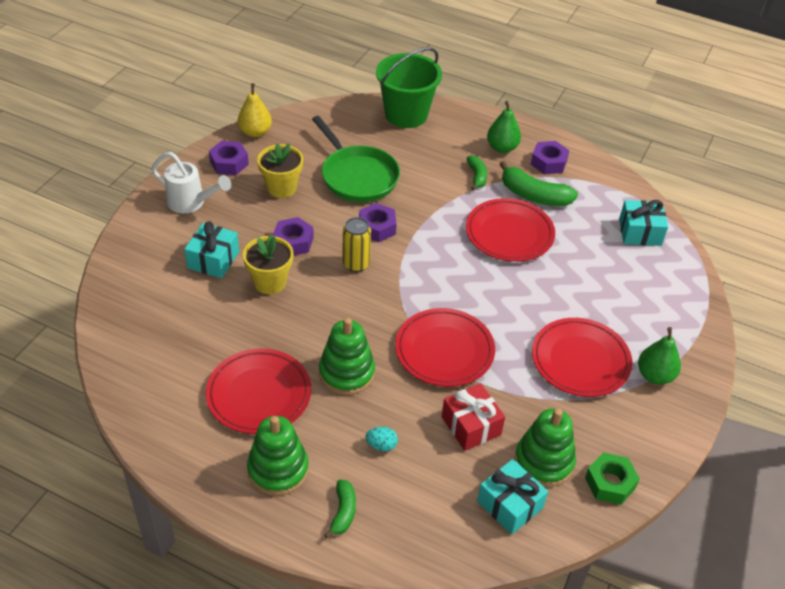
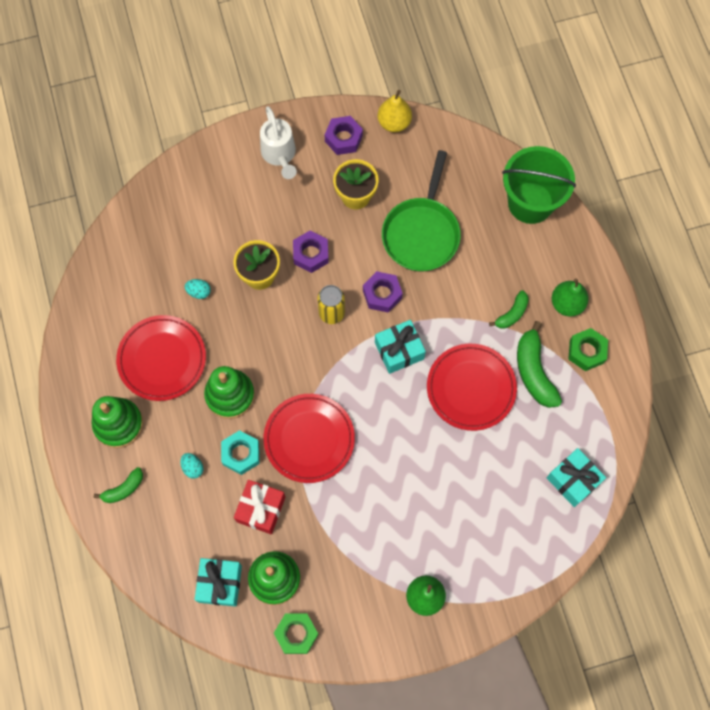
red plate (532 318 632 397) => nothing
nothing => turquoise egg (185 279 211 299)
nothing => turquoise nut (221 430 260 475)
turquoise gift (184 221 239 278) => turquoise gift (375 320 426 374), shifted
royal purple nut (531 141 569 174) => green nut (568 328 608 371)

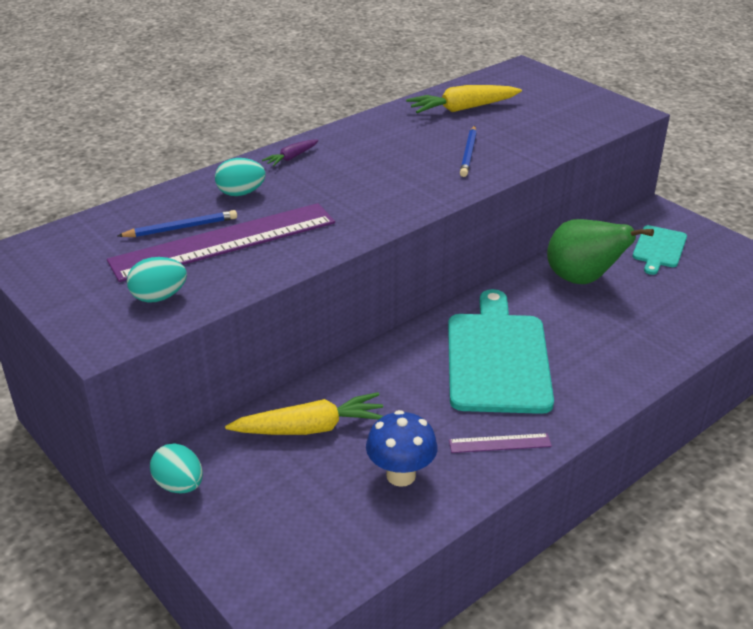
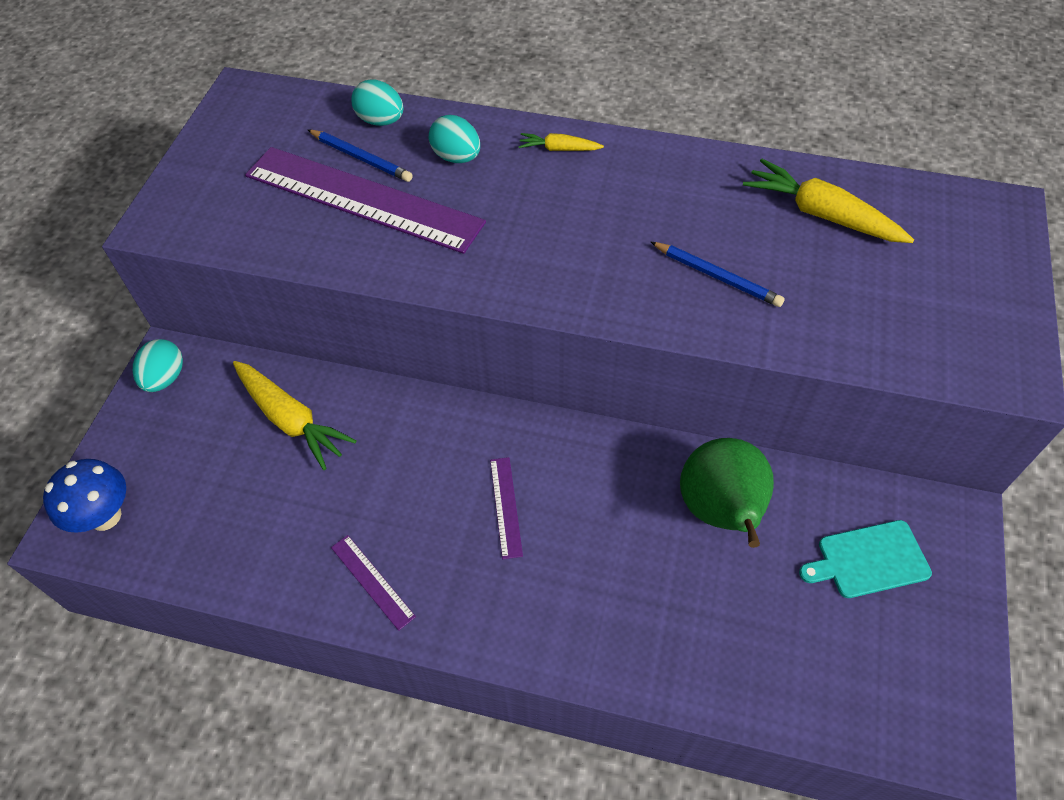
turquoise egg (127 257 187 303) => turquoise egg (351 79 403 126), shifted
blue mushroom (366 410 438 487) => blue mushroom (43 459 126 533), shifted
turquoise chopping board (448 289 554 414) => royal purple straightedge (490 457 523 559)
royal purple toy carrot (262 140 318 166) => bright yellow toy carrot (519 133 604 151)
blue lead pencil (460 126 477 177) => blue lead pencil (651 242 785 307), 120 degrees counterclockwise

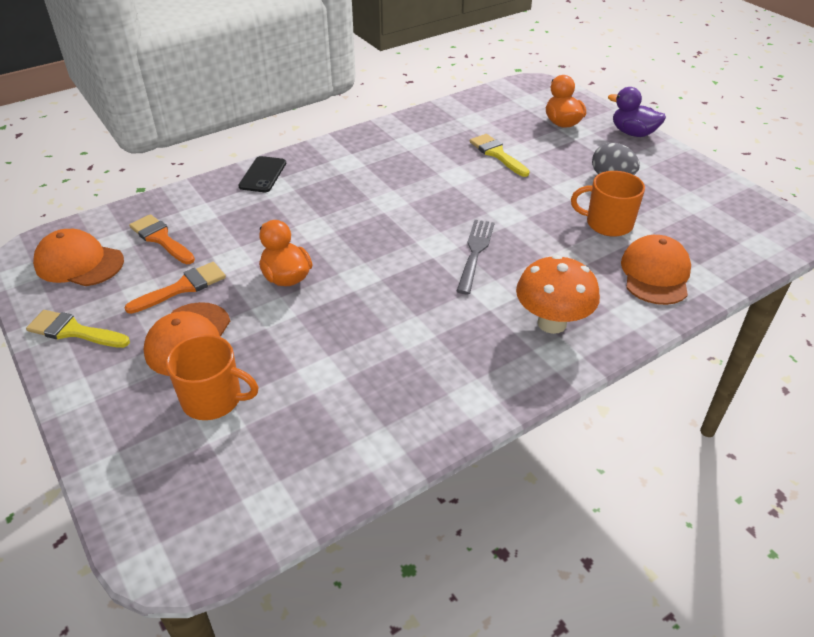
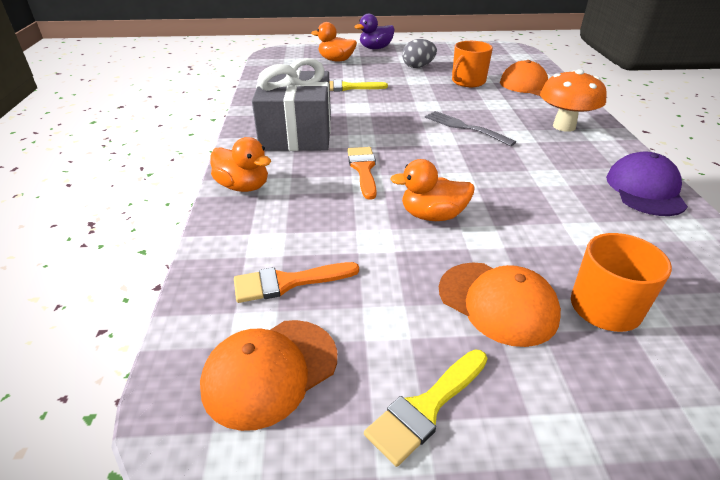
nothing => ash-grey gift (252 58 331 151)
nothing => royal purple baseball cap (606 152 688 216)
bright orange paint brush (124 262 226 314) => bright orange paint brush (347 147 377 200), shifted
black phone (238 156 286 192) => bright orange duck (211 137 271 192)

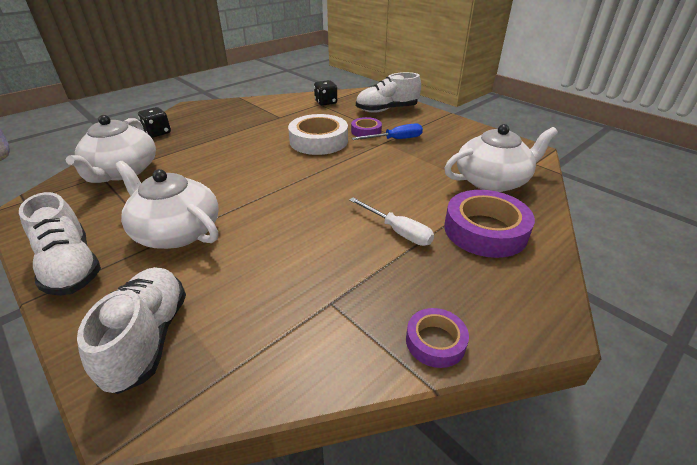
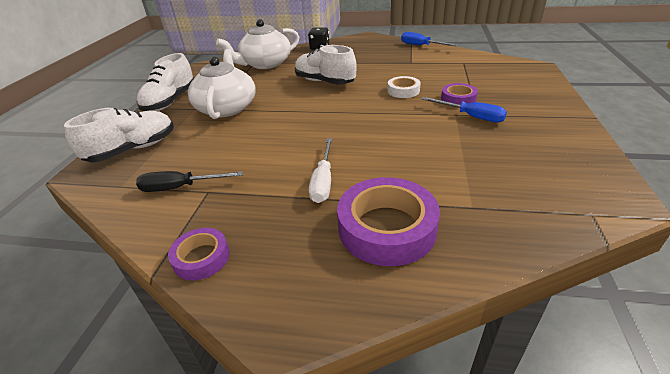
black game die (314 80 337 106) => nothing
pure white china teapot (444 124 558 192) => nothing
nothing => black screwdriver (136 171 243 192)
nothing => blue screwdriver (401 32 458 46)
pure white lace-up shoe (356 72 421 113) => pure white lace-up shoe (295 45 357 85), shifted
pure white sticky tape (288 114 348 155) => pure white sticky tape (388 76 421 98), x0.54

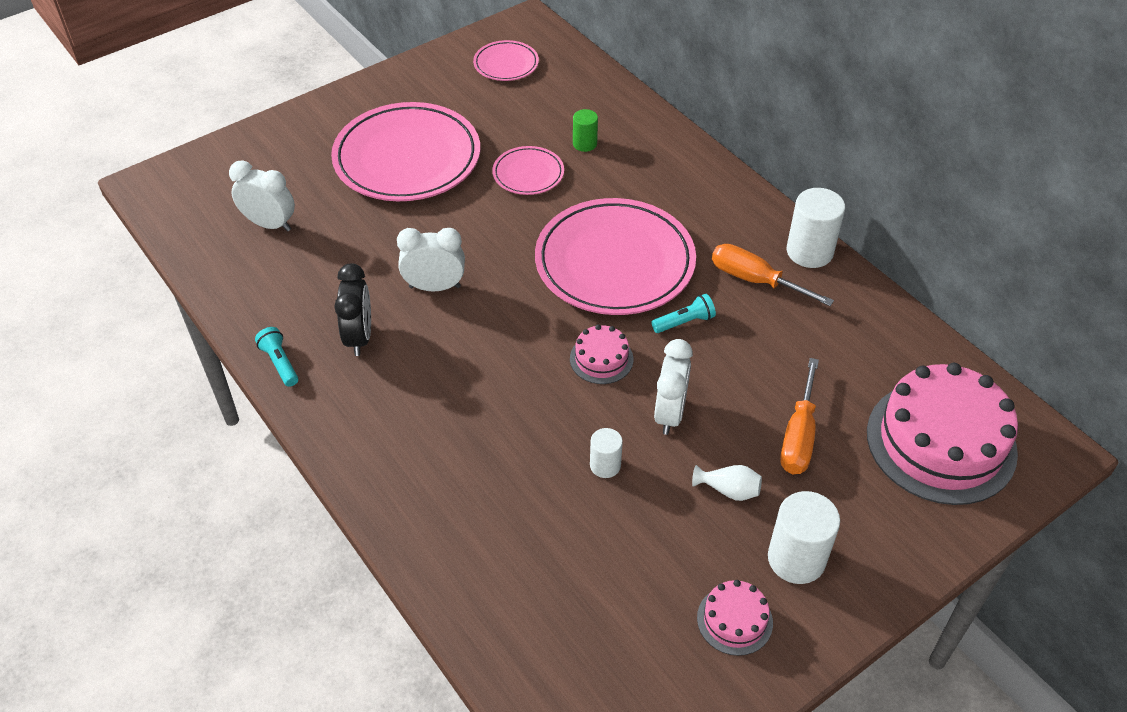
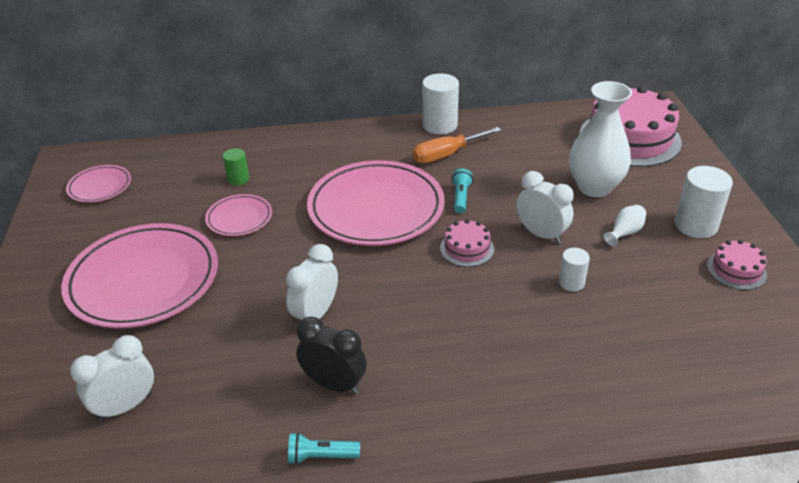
bright orange screwdriver (780 358 819 474) => pure white tall vase (569 81 632 197)

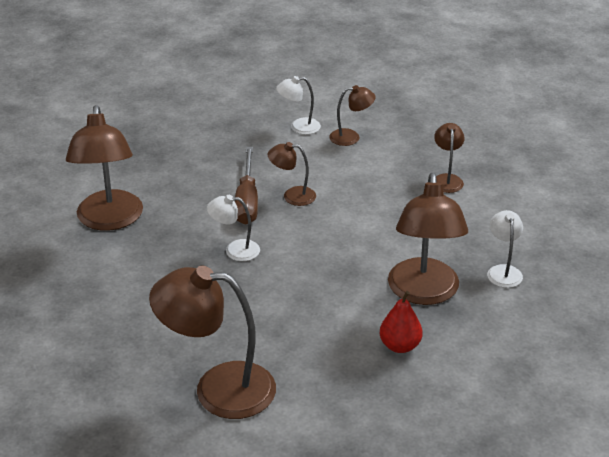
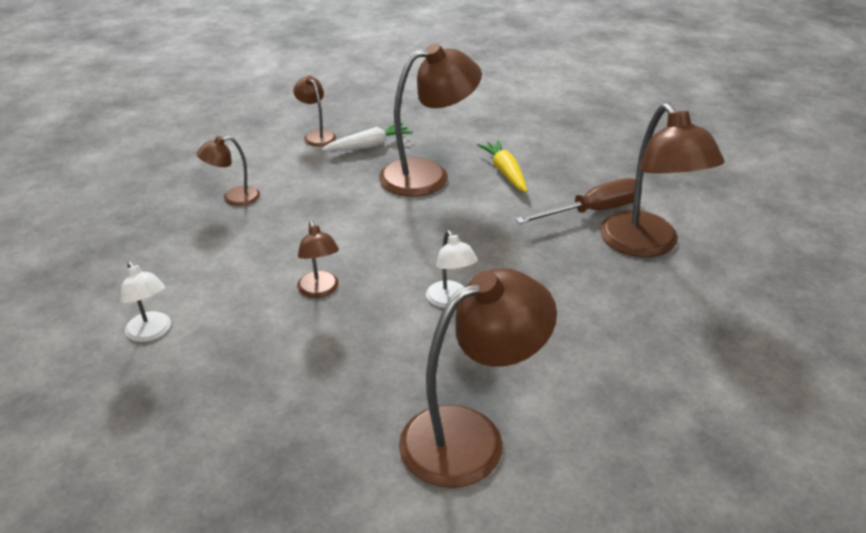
dark brown screwdriver (235 147 258 225) => dark brown screwdriver (515 178 636 224), shifted
dark brown reading lamp (329 85 376 146) => dark brown reading lamp (293 76 336 147), shifted
red toy pear (380 291 423 353) => bright yellow toy carrot (477 140 527 192)
pure white reading lamp (487 210 523 288) => pure white toy carrot (321 123 413 151)

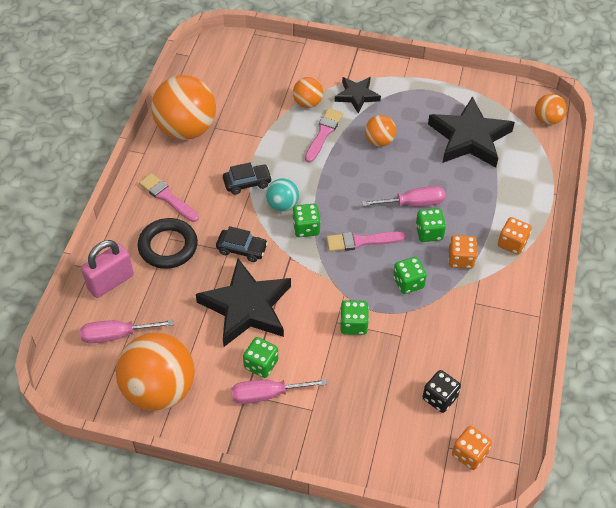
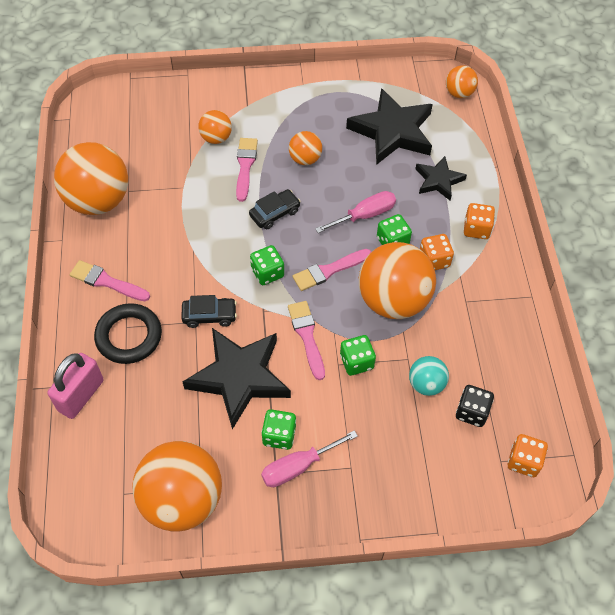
pink screwdriver (80 320 173 344) => nothing
nothing => pink paint brush (288 301 325 380)
black car (223 162 272 195) => black car (249 189 301 229), shifted
turquoise play ball (266 178 299 212) => turquoise play ball (409 356 449 396), shifted
black star shape (334 77 381 113) => black star shape (415 156 467 200), shifted
green game die (393 257 427 294) => bright orange play ball (359 242 436 319)

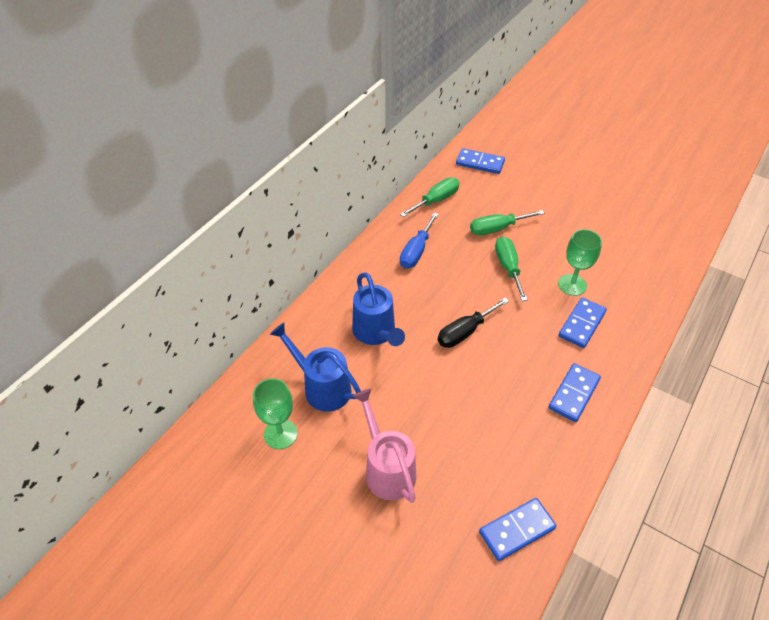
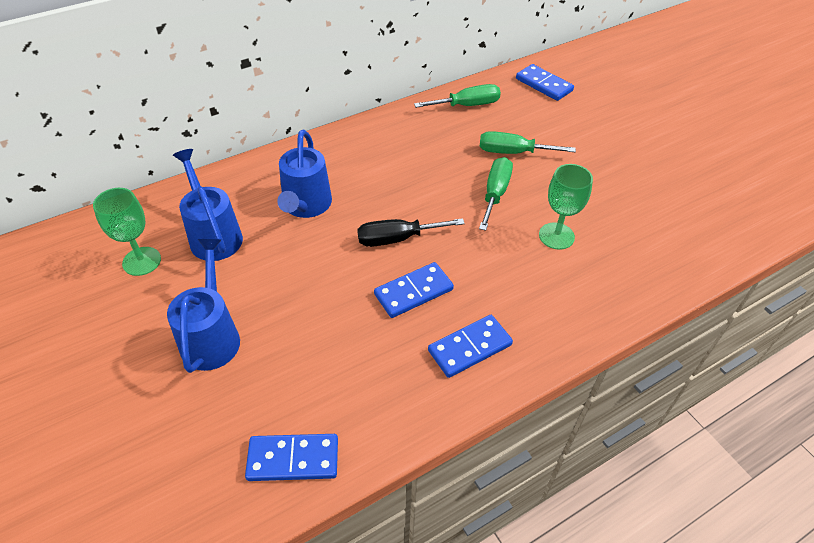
blue screwdriver (400 213 439 269) => nothing
blue domino (559 297 607 348) => blue domino (374 262 454 318), shifted
pink watering can (353 389 416 503) => blue watering can (167 239 240 373)

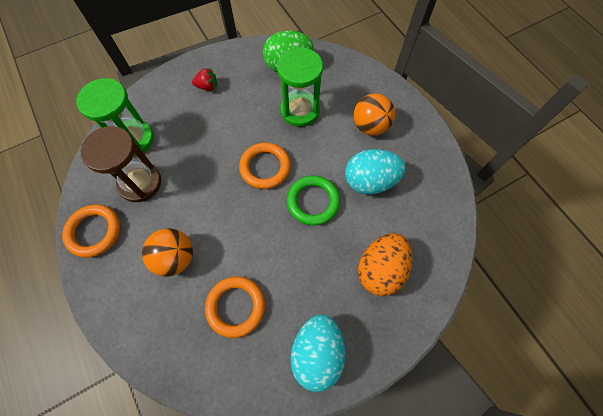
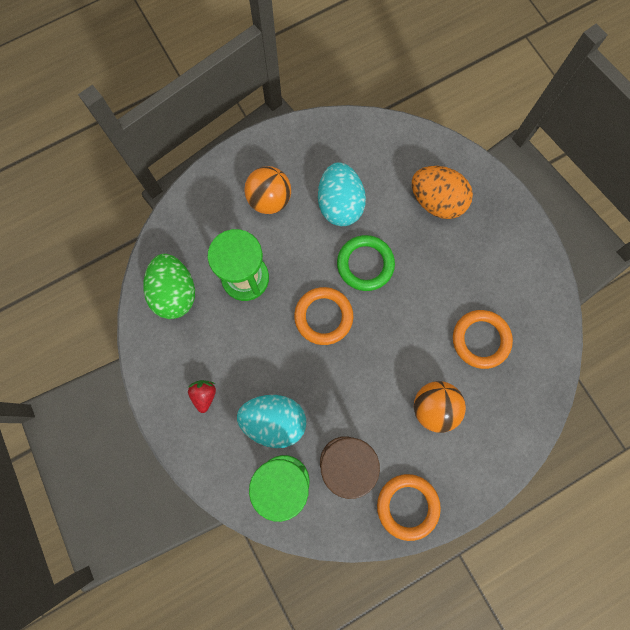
turquoise egg (291 314 345 392) => turquoise egg (237 395 306 448), shifted

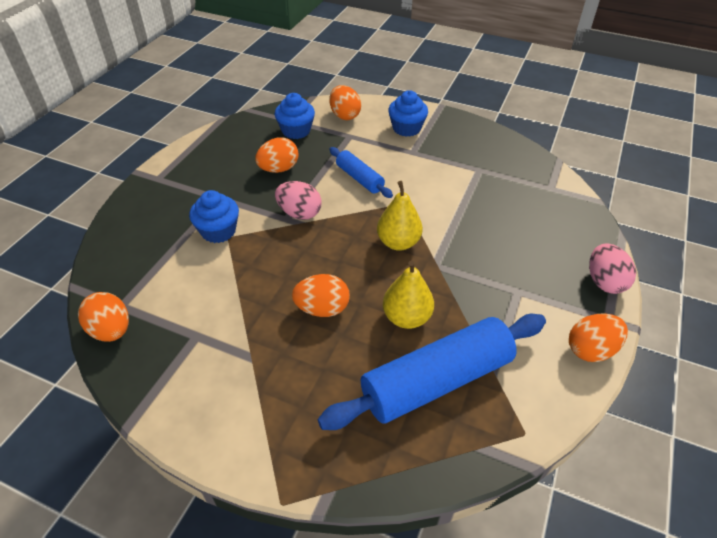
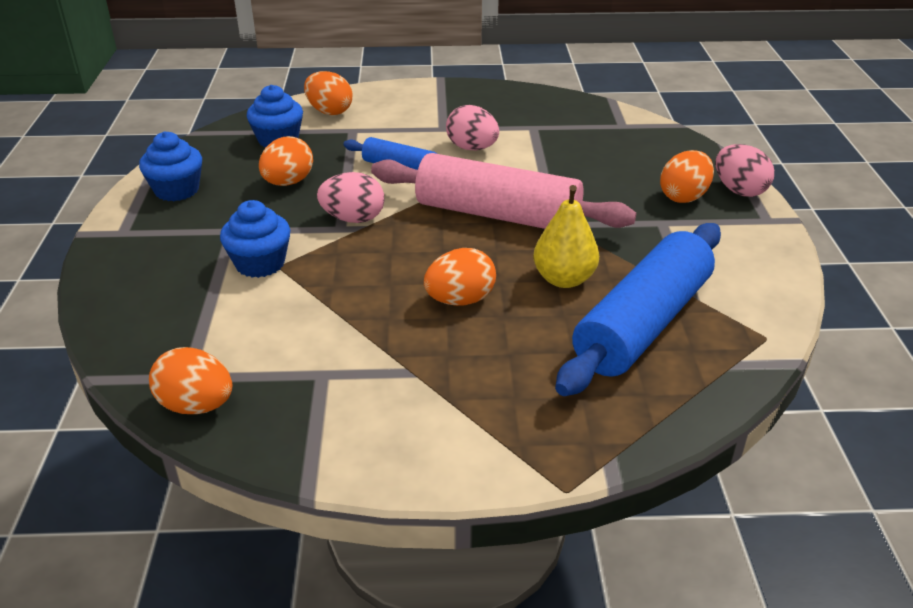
nothing => pink egg (446 105 499 150)
blue muffin (388 90 428 137) => blue muffin (139 132 202 201), shifted
bright orange egg (569 313 628 362) => bright orange egg (660 150 714 203), shifted
bright yellow toy pear (377 181 423 251) => pink pastry roller (371 153 636 229)

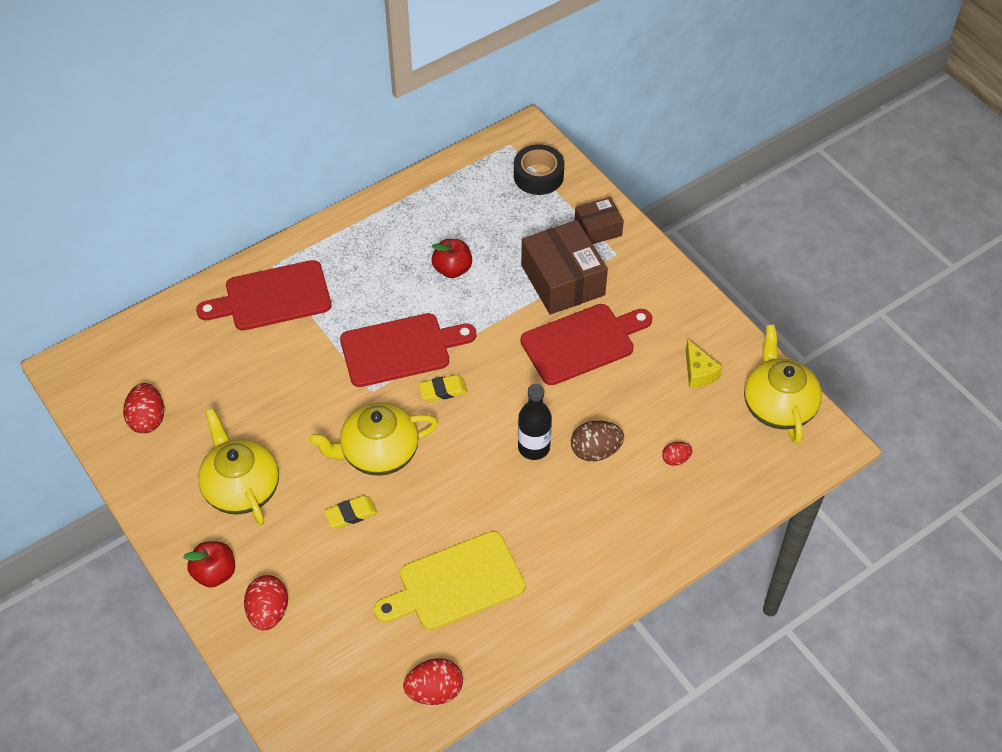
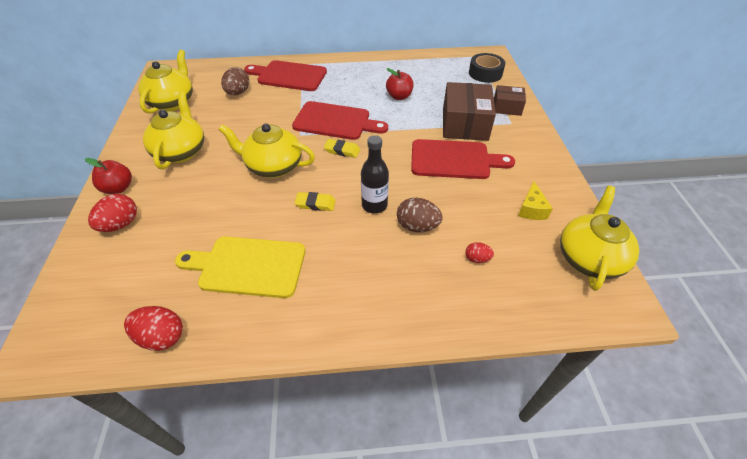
nothing => dark brown egg (221 67 249 95)
bright yellow gum eraser (324 496 378 529) => bright yellow gum eraser (295 192 336 211), shifted
red egg (123 383 164 433) => bright yellow china teapot (138 50 193 114)

